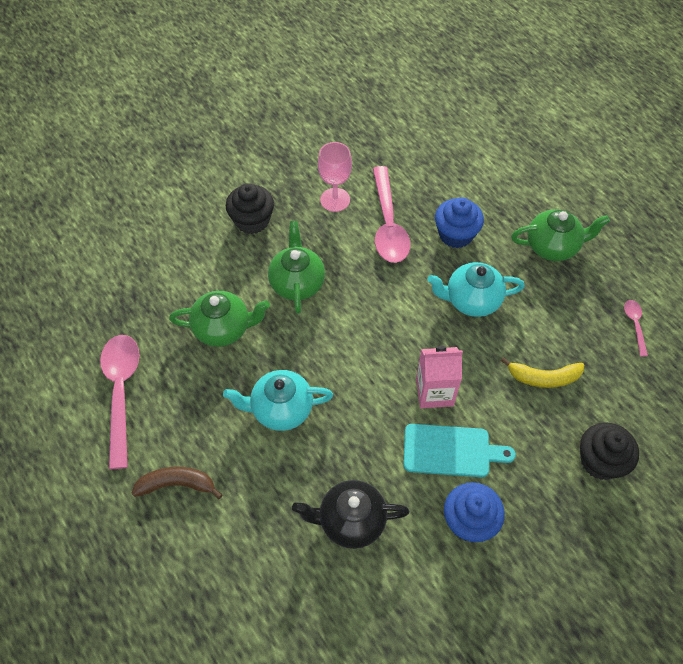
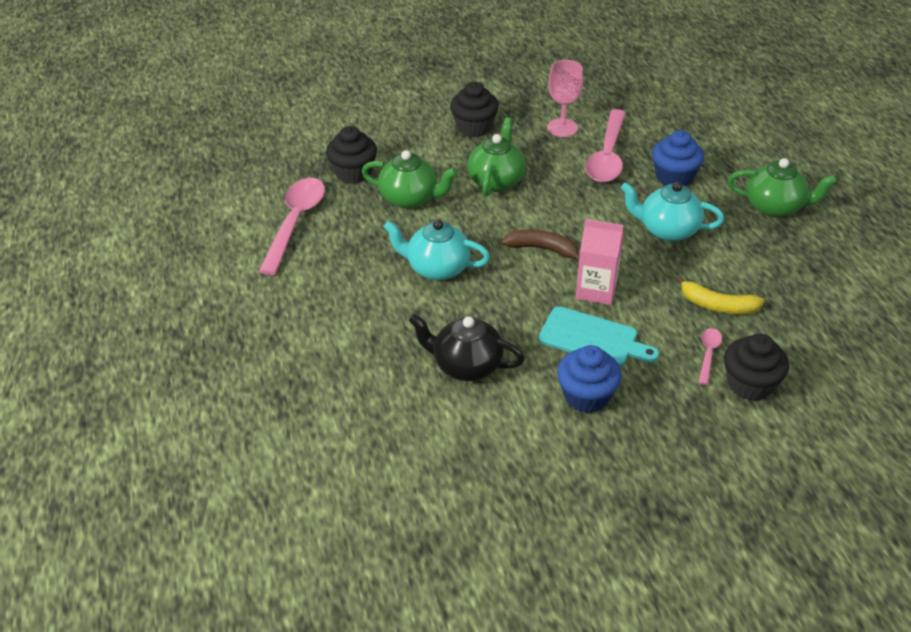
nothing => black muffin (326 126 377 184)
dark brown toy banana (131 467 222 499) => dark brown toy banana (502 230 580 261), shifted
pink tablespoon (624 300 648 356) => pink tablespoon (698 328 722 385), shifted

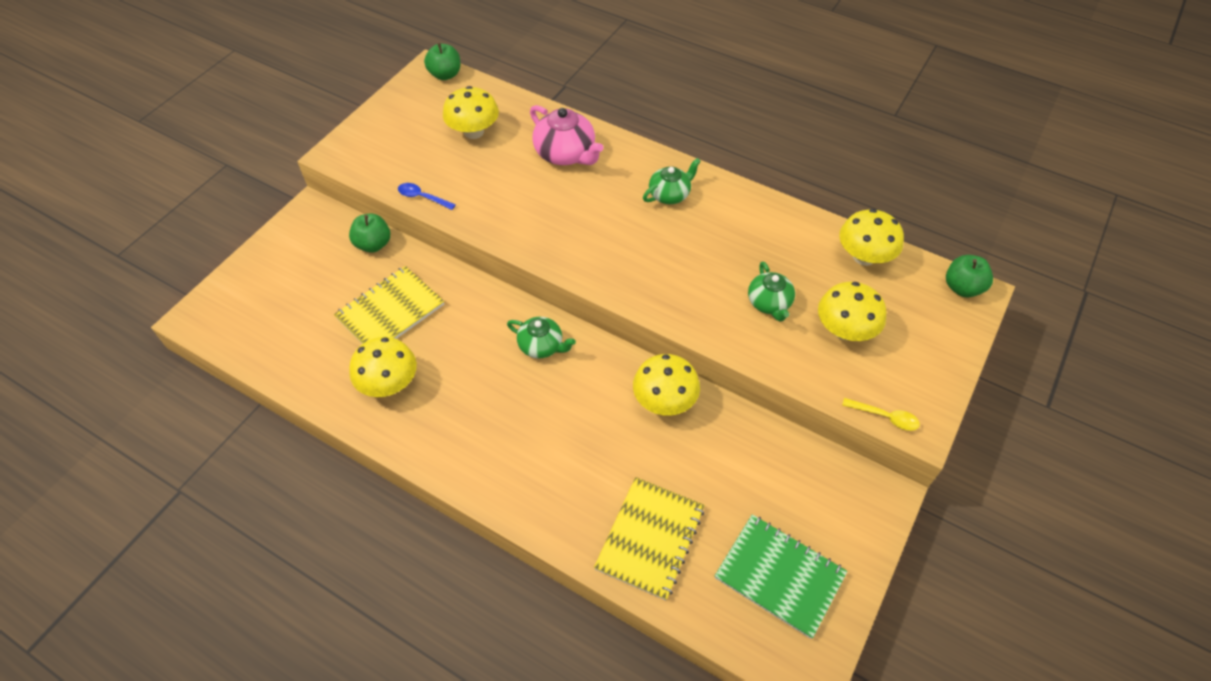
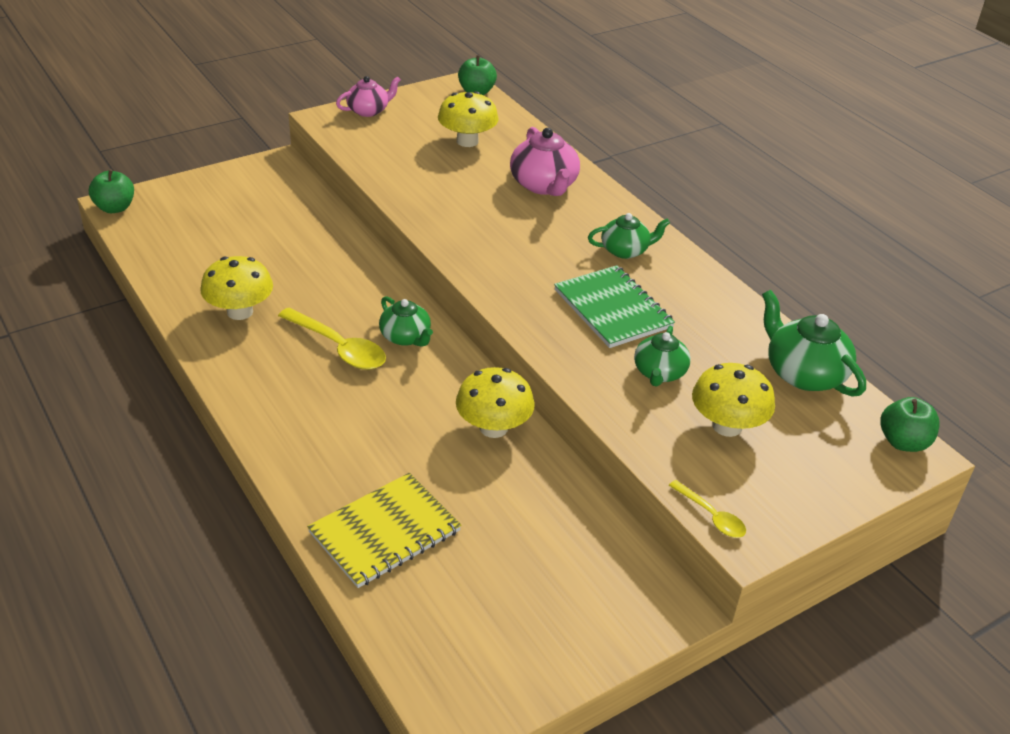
bright yellow notepad (334 266 444 344) => nothing
blue tablespoon (398 183 456 210) => nothing
nothing => bright yellow tablespoon (278 307 386 370)
nothing => pink china teapot (336 76 401 117)
green apple fruit (349 214 390 253) => green apple fruit (89 169 134 213), shifted
green notepad (715 514 848 639) => green notepad (554 265 675 348), shifted
bright yellow mushroom (839 209 904 266) => green china teapot (762 290 866 397)

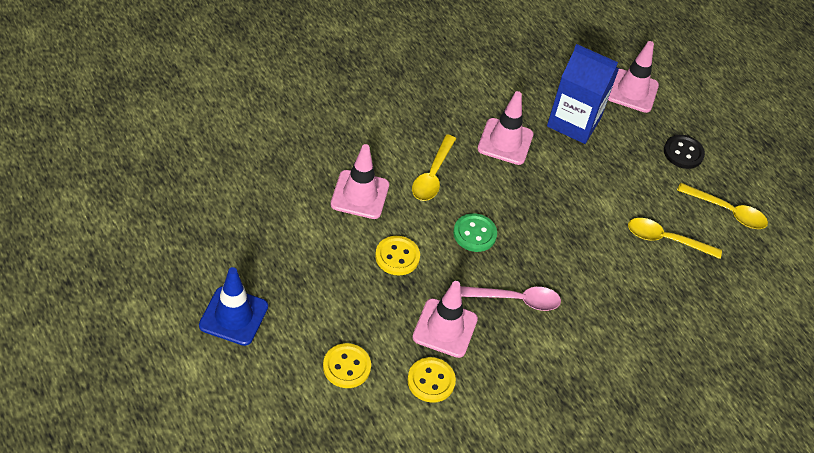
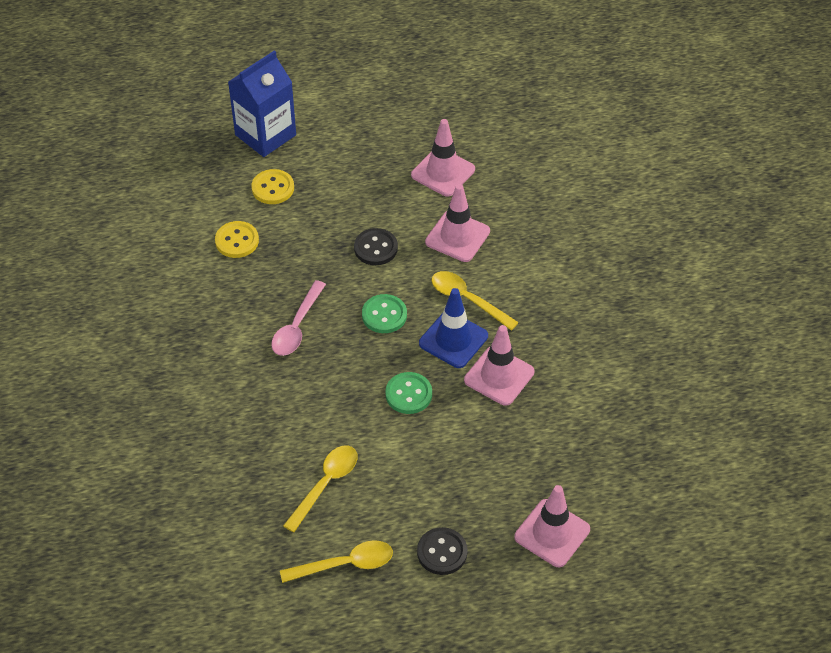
nothing => green shirt button (385 372 432 414)
blue safety cone (199 267 268 346) => blue safety cone (419 288 488 368), shifted
pink safety cone (412 281 478 358) => pink safety cone (411 119 475 197), shifted
blue carton (547 44 619 144) => blue carton (228 50 296 157), shifted
bright yellow shirt button (375 236 420 276) => black shirt button (354 228 398 265)
bright yellow tablespoon (677 183 768 229) => bright yellow tablespoon (280 540 393 583), 150 degrees counterclockwise

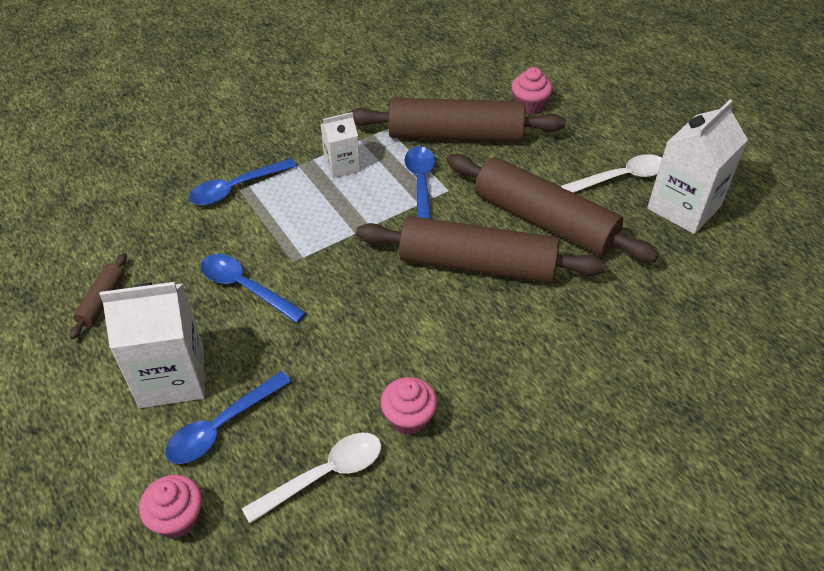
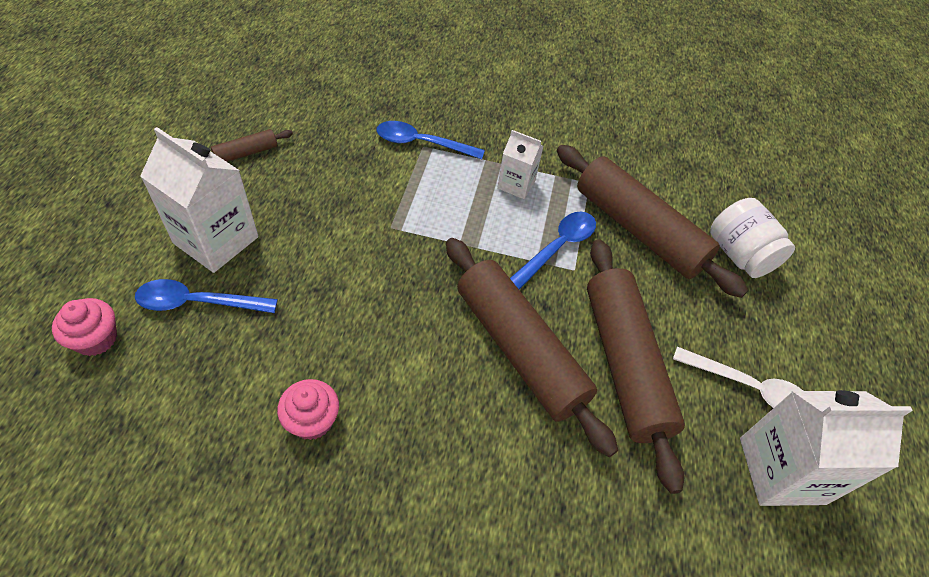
blue tablespoon (201 254 306 323) => nothing
pure white tablespoon (242 433 381 523) => nothing
pink muffin (512 67 552 114) => pure white jar (710 198 795 278)

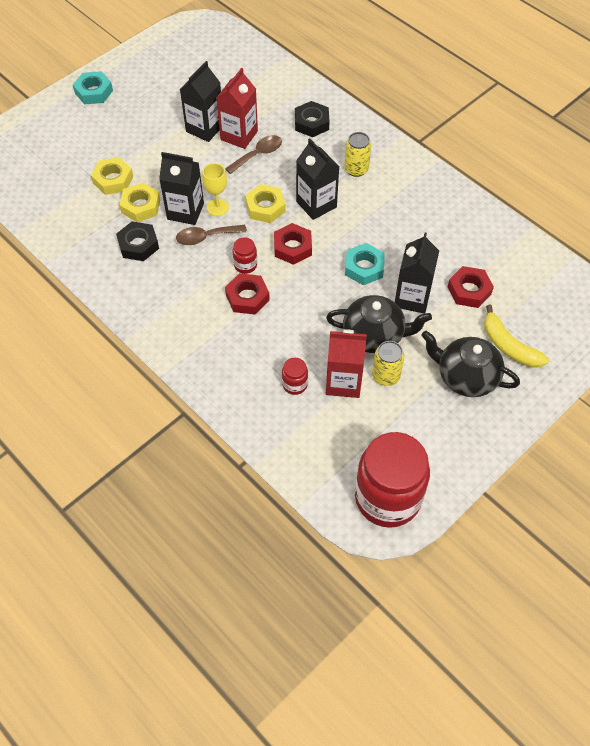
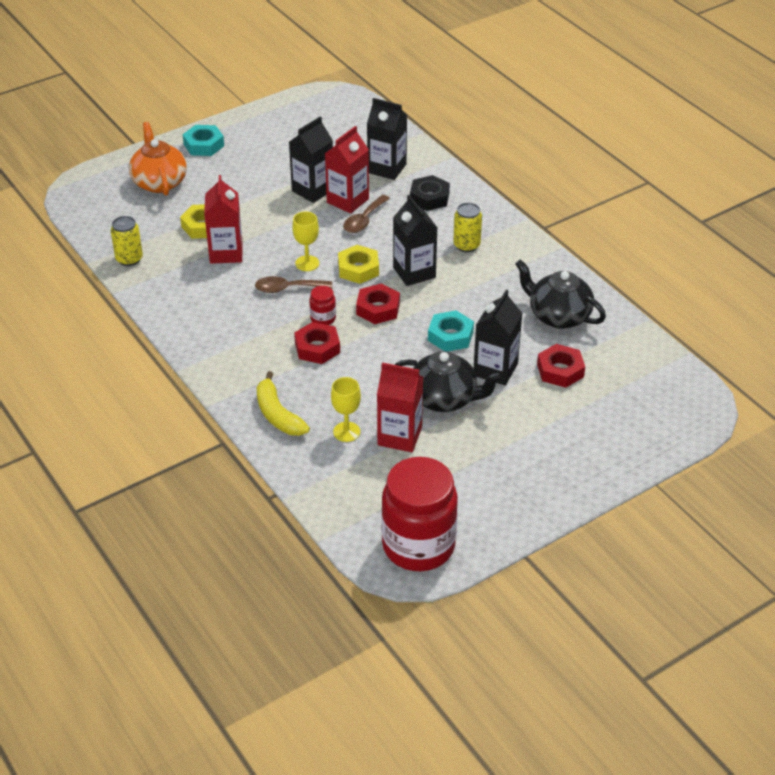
black nut (116 221 159 261) => nothing
nothing => bright orange china teapot (129 122 187 196)
black carton (159 152 204 225) => black carton (367 98 407 180), shifted
bright yellow tin (372 341 404 386) => bright yellow tin (111 216 143 266), shifted
black china teapot (422 331 520 397) => black china teapot (515 259 606 329), shifted
bright yellow toy banana (484 305 549 368) => bright yellow toy banana (257 371 310 436), shifted
bright yellow nut (119 183 160 222) => red carton (204 175 243 264)
red jar (282 358 308 395) => bright yellow goblet (331 377 361 442)
dark brown tablespoon (225 135 282 174) => dark brown tablespoon (343 195 390 233), 150 degrees clockwise

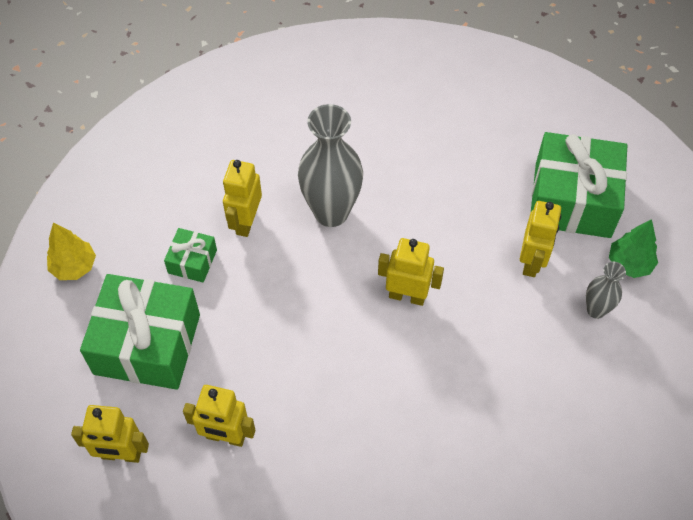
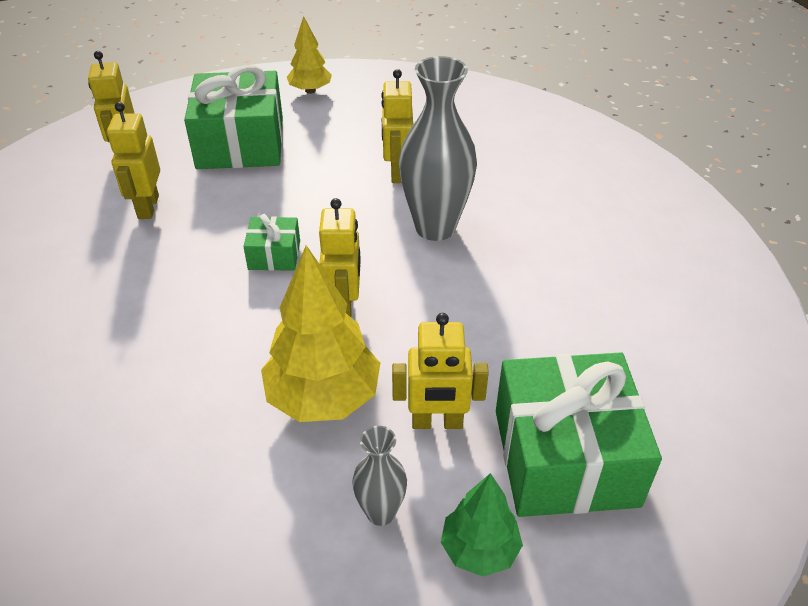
nothing => bright yellow fir tree (261 245 380 422)
green gift (164 228 217 283) => green gift (243 214 300 271), shifted
bright yellow toy robot (223 160 262 237) => bright yellow toy robot (381 69 413 183), 90 degrees counterclockwise

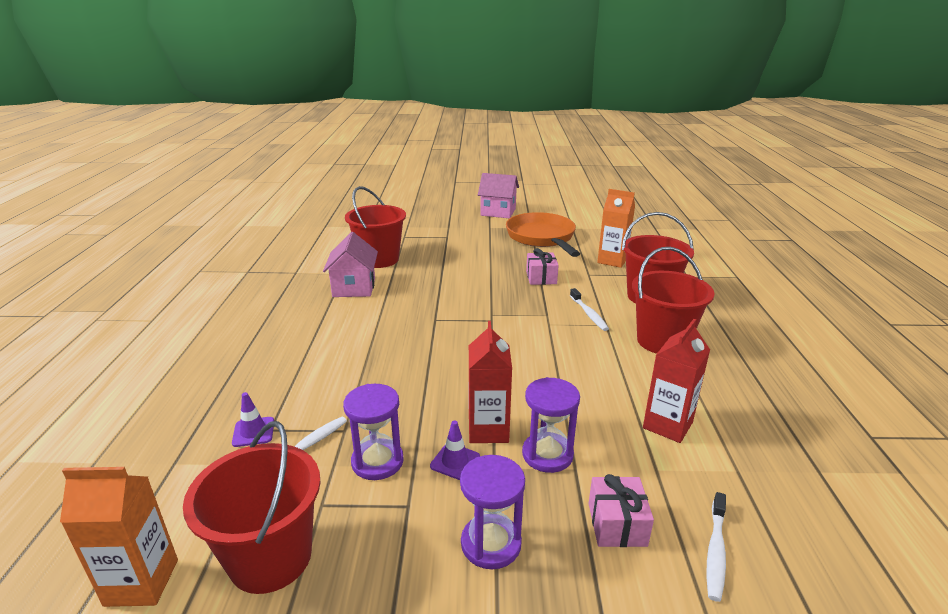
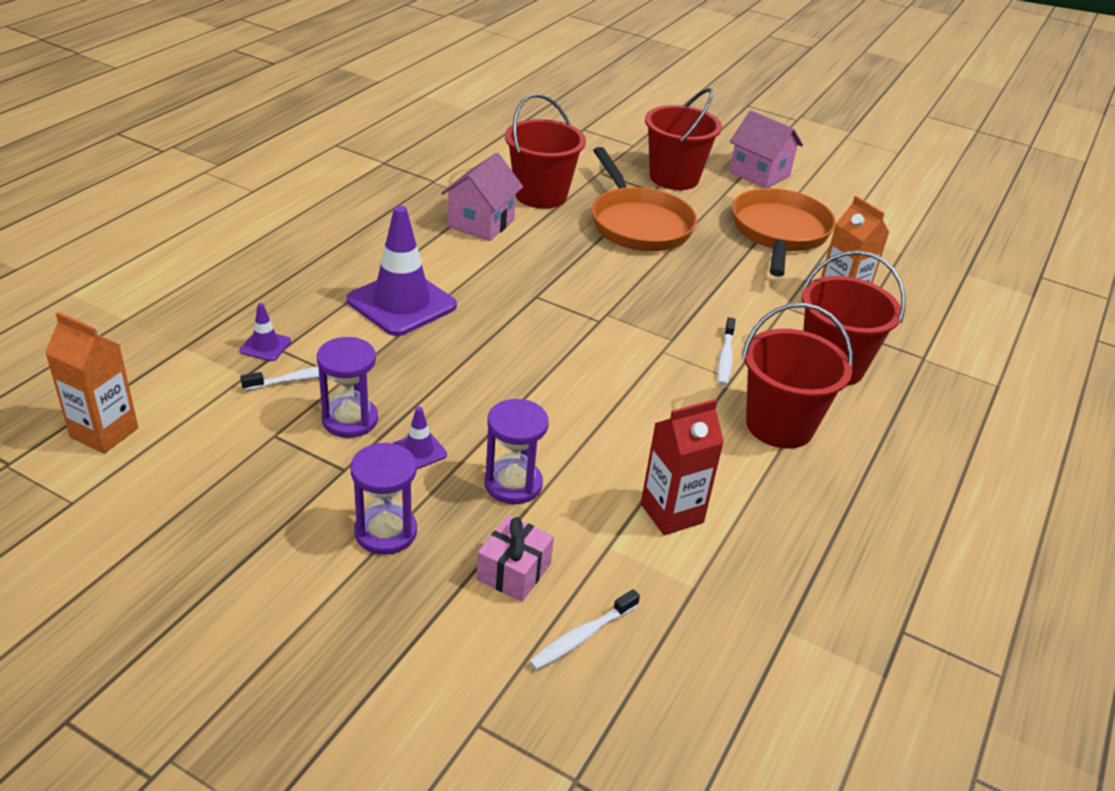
red carton (468 321 512 443) => nothing
pink gift (526 248 559 285) => nothing
nothing => royal purple safety cone (347 206 457 336)
nothing => bright orange skillet (592 147 697 251)
red pail (183 421 320 594) => red pail (645 88 722 190), shifted

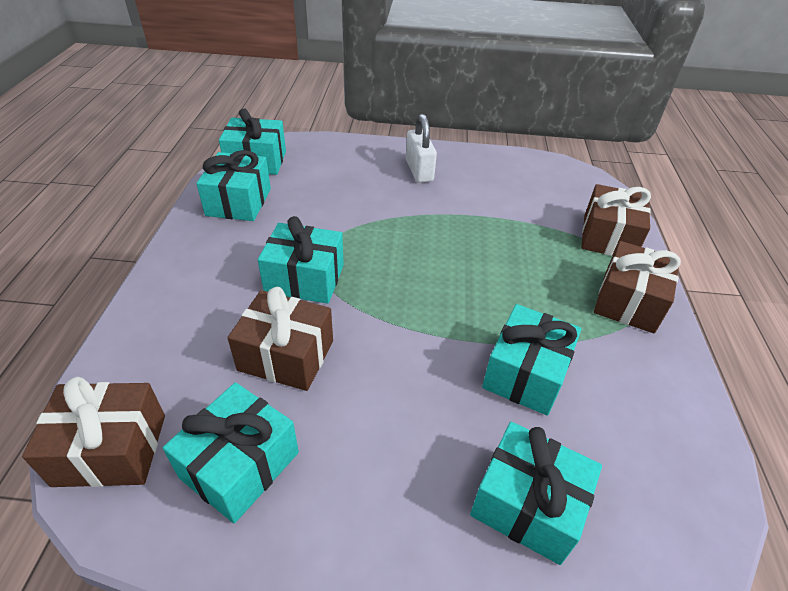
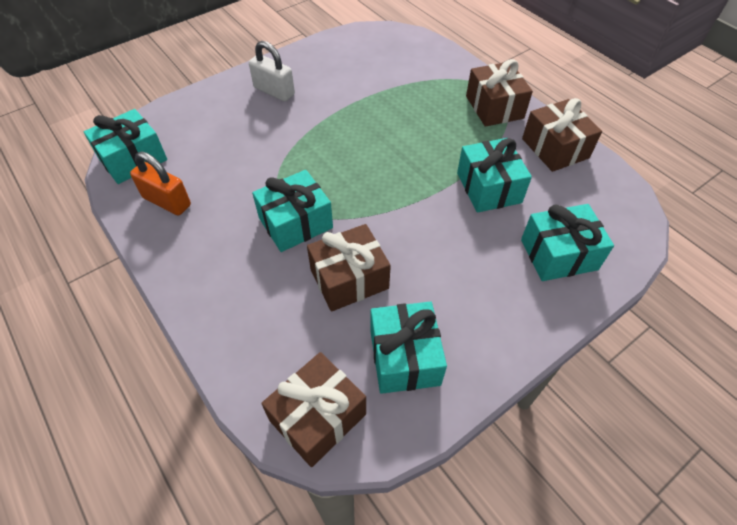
dark brown gift (581 184 651 256) => dark brown gift (522 98 602 172), shifted
turquoise gift (196 150 271 221) => bright orange lock (130 152 191 215)

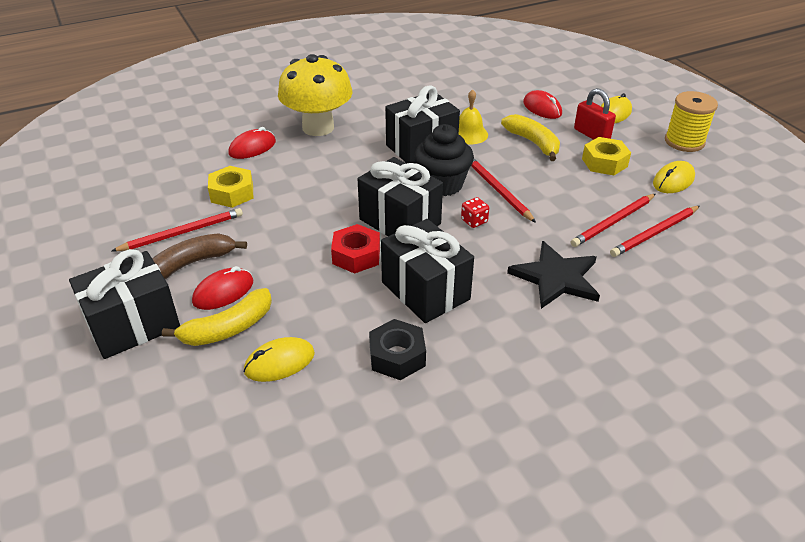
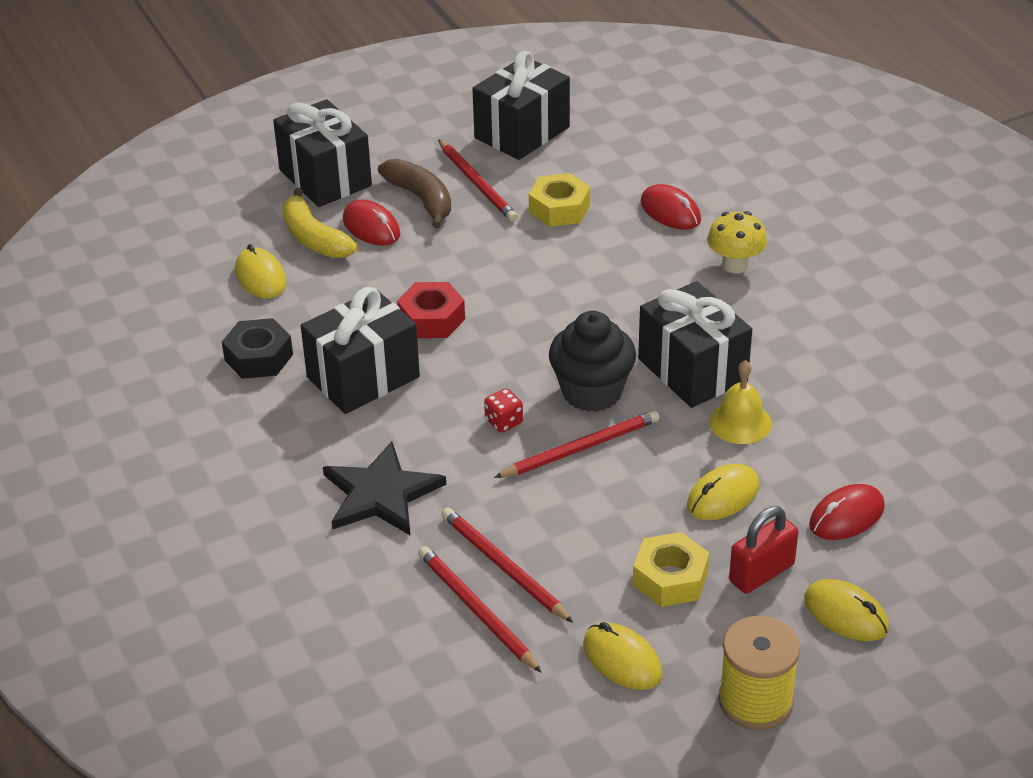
black gift (358 157 443 236) => black gift (472 51 570 160), shifted
bright yellow toy banana (501 114 560 161) => bright yellow computer mouse (687 464 760 520)
bright yellow mushroom (278 54 353 136) => bright yellow mushroom (707 211 767 273), x0.53

